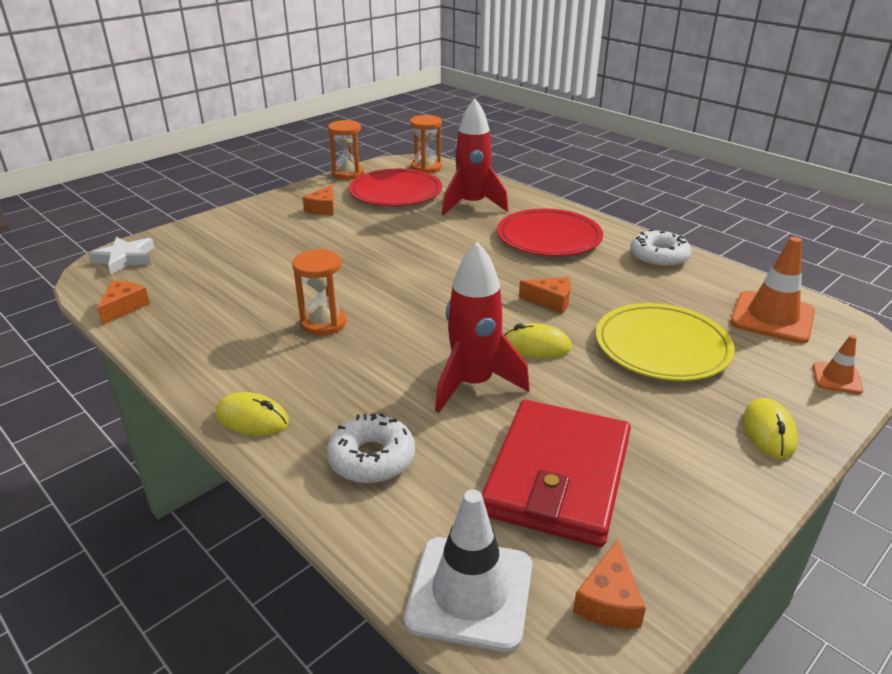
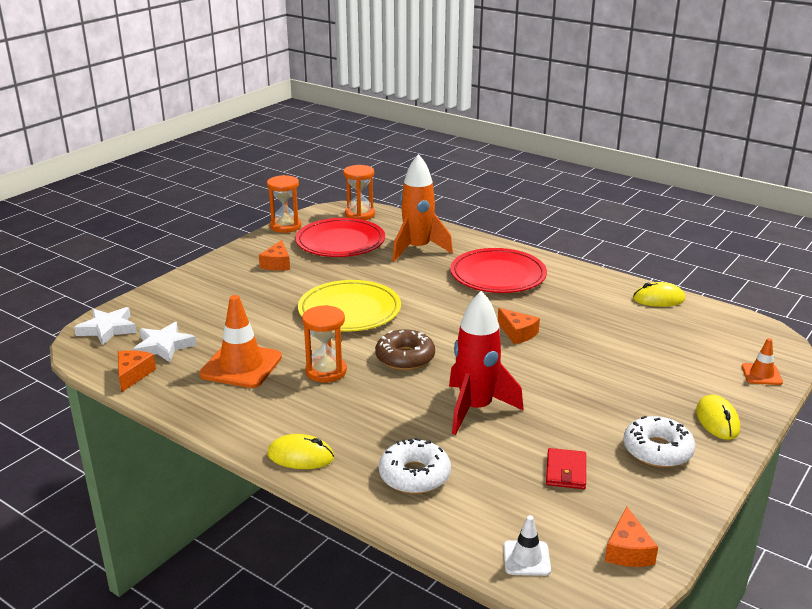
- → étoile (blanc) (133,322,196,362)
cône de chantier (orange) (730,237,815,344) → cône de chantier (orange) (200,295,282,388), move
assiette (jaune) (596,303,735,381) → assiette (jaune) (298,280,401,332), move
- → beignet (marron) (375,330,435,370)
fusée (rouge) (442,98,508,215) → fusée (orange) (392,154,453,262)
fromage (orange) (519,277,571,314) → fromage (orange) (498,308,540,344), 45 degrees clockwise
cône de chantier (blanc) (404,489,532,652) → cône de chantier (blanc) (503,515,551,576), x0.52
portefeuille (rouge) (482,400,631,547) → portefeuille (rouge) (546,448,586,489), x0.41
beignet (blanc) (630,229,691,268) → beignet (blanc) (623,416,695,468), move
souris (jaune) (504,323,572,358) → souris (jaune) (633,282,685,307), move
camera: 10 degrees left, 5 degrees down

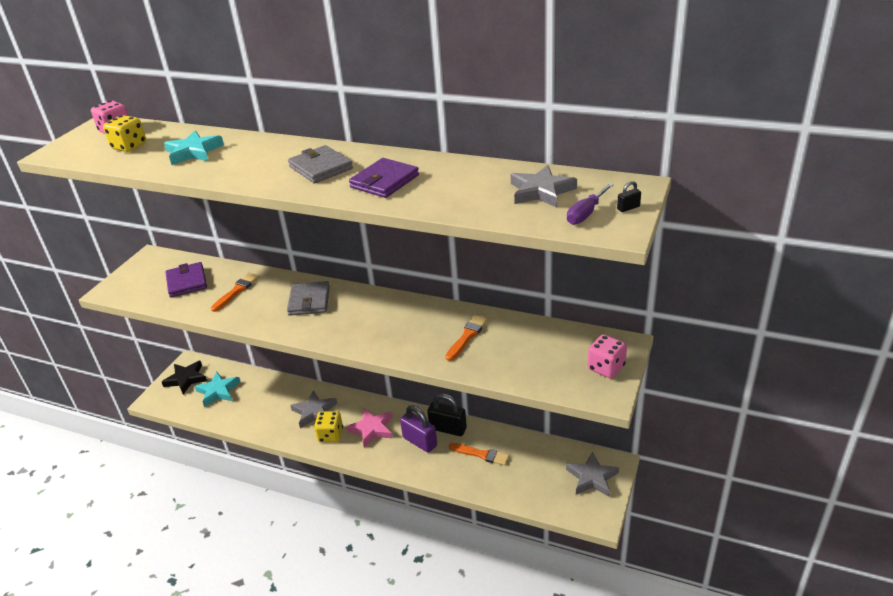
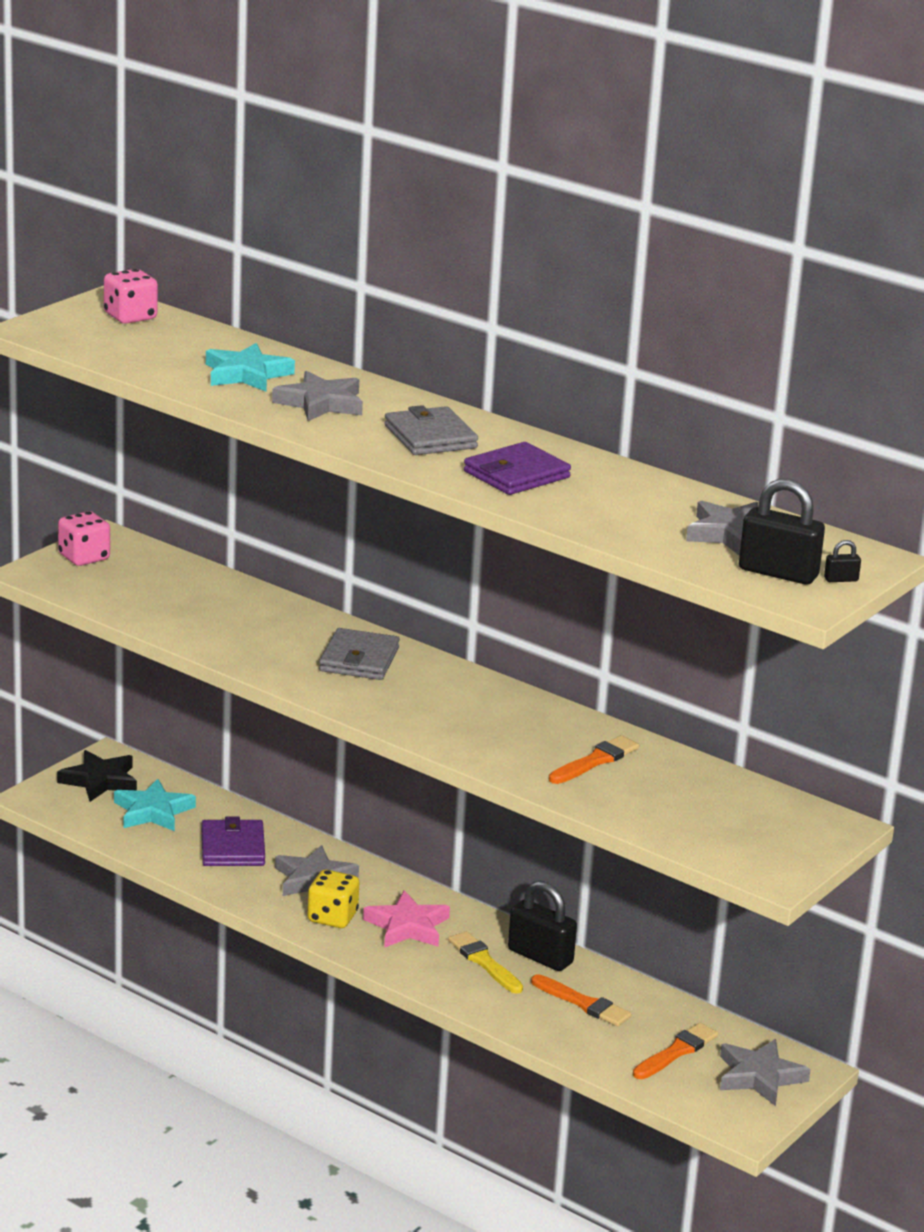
dé (rose) (588,334,627,378) → dé (rose) (58,511,110,566), move
portefeuille (violet) (165,262,207,297) → portefeuille (violet) (202,816,265,866), move
- → étoile (gris) (272,371,363,421)
cadenas (violet) (400,405,437,453) → pinceau (jaune) (448,931,523,994)
pinceau (orange) (211,273,259,312) → pinceau (orange) (633,1023,718,1079), move
tournevis (violet) (567,183,614,225) → cadenas (noir) (739,479,825,585)
dé (jaune) (103,115,147,152) → -
camera: 10 degrees right, 10 degrees down

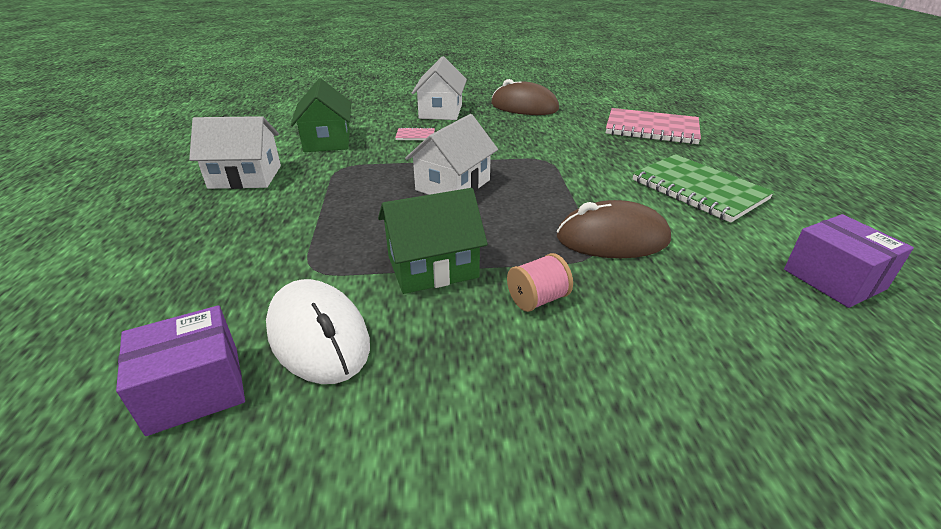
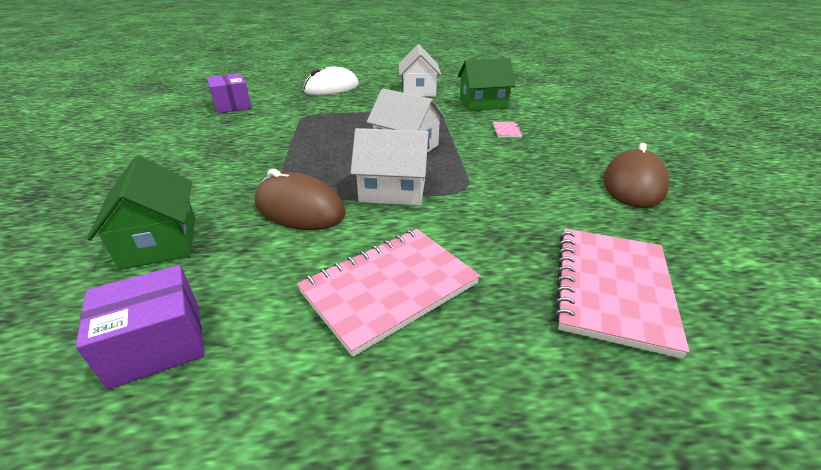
maison (vert) (378,188,488,294) → maison (vert) (87,155,195,270), move
souris (marron) (557,200,671,258) → souris (marron) (255,169,345,230), 60 degrees counterclockwise
carnet (vert) (633,154,774,223) → carnet (rose) (297,229,480,357)
souris (blanc) (266,279,370,384) → souris (blanc) (303,66,359,95), move
maison (blanc) (412,56,467,120) → maison (blanc) (351,128,430,206), move
bobine (rose) (507,253,573,312) → -
camera: 90 degrees right, 0 degrees up

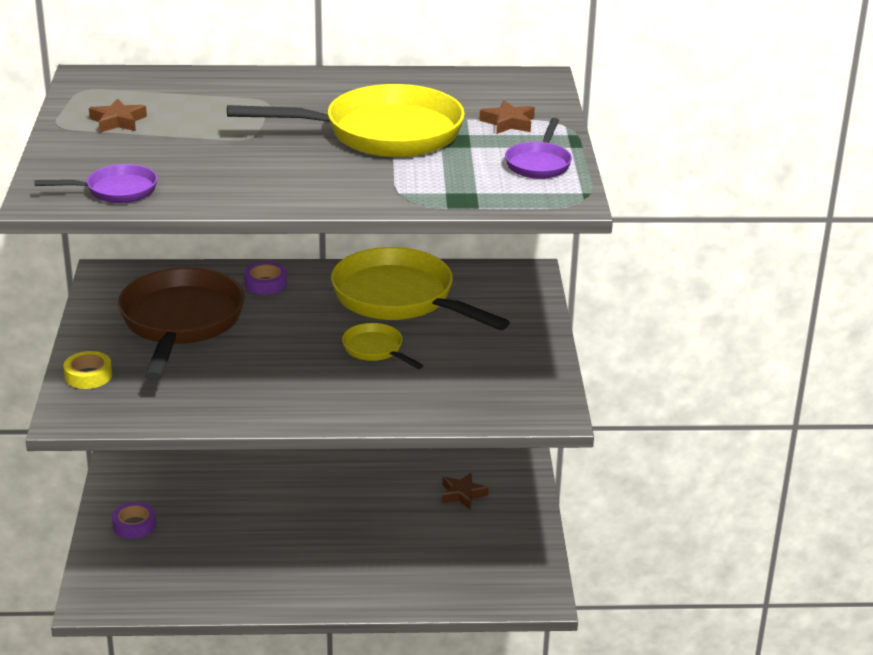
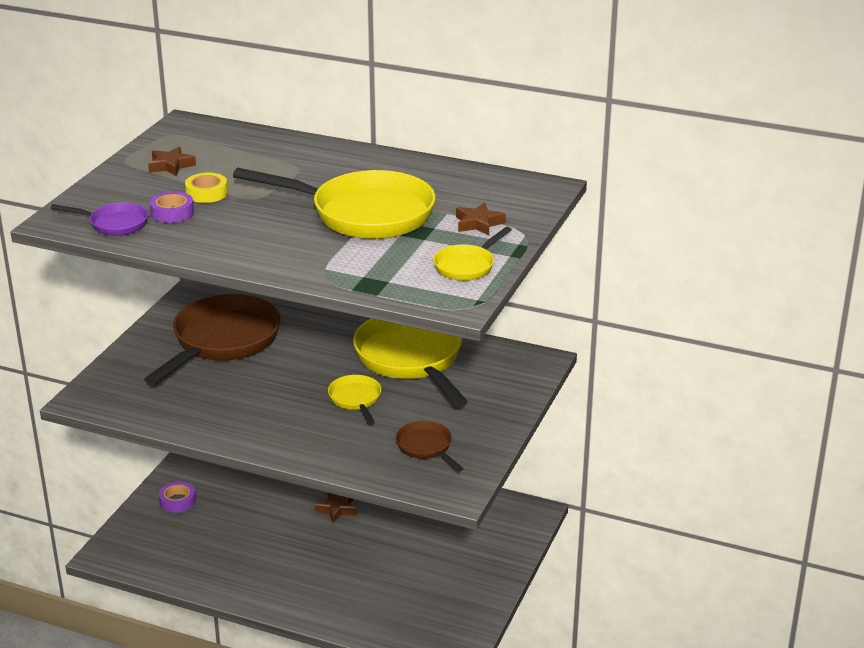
ruban adhésif (violet) (244,262,287,295) → ruban adhésif (violet) (150,191,194,223), move
ruban adhésif (jaune) (63,351,112,389) → ruban adhésif (jaune) (185,173,228,203), move
étoile (marron) (442,473,488,509) → étoile (marron) (314,492,357,523), move
- → poêle (marron) (396,421,464,472)
poêle (violet) (505,118,572,179) → poêle (jaune) (433,227,512,281)
camera: 25 degrees right, 0 degrees up

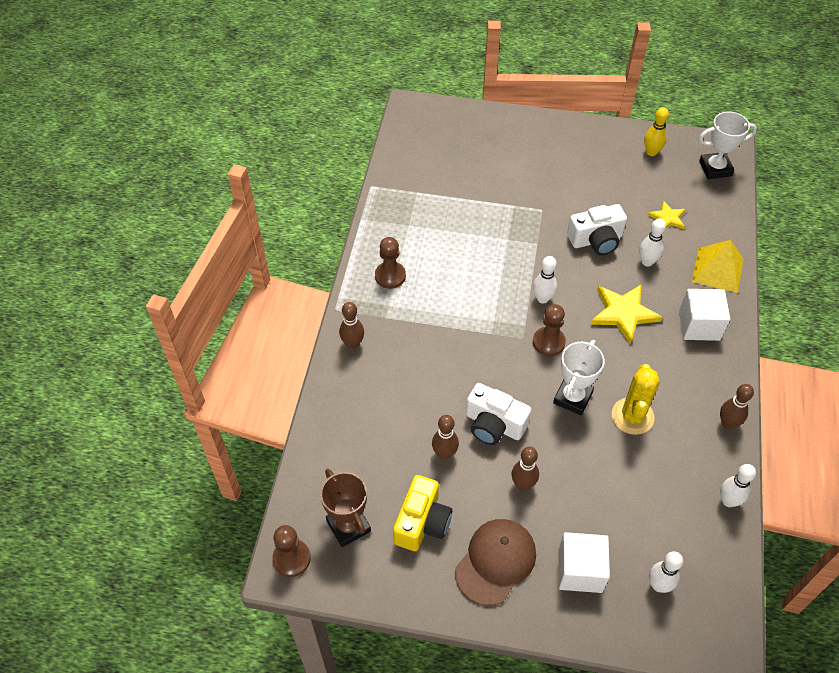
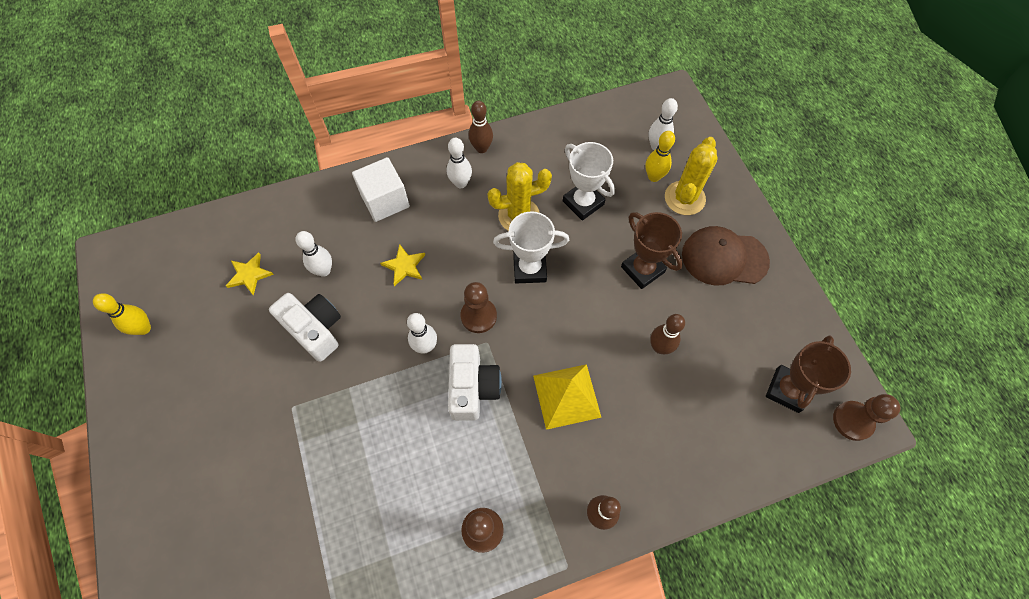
étoile (jaune) (590,285,663,345) → étoile (jaune) (380,244,425,286), x0.59
quille (blanc) (720,464,756,507) → quille (blanc) (447,138,472,188), move
appareil photo (blanc) (466,383,532,445) → appareil photo (blanc) (448,344,502,421), move
pyramide (jaune) (692,240,743,293) → pyramide (jaune) (533,364,601,430), move
trophée (blanc) (699,111,757,179) → trophée (blanc) (563,142,615,221), move
quille (marron) (512,447,539,490) → trophée (marron) (621,212,683,289)
- → quille (jaune) (645,131,675,182)
cube (blanc) (559,532,610,593) → cactus (jaune) (665,137,717,215)
appareil photo (jaune) (393,475,452,551) → -
camera: 120 degrees left, 10 degrees up

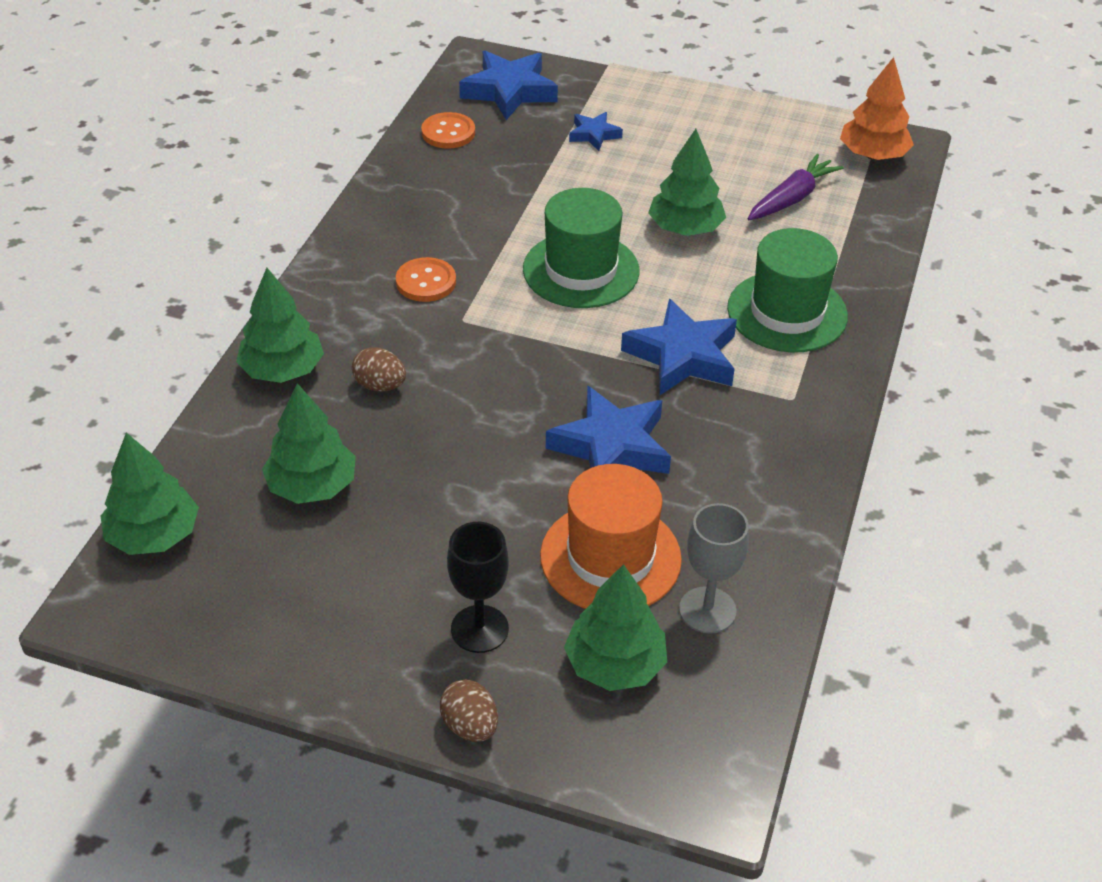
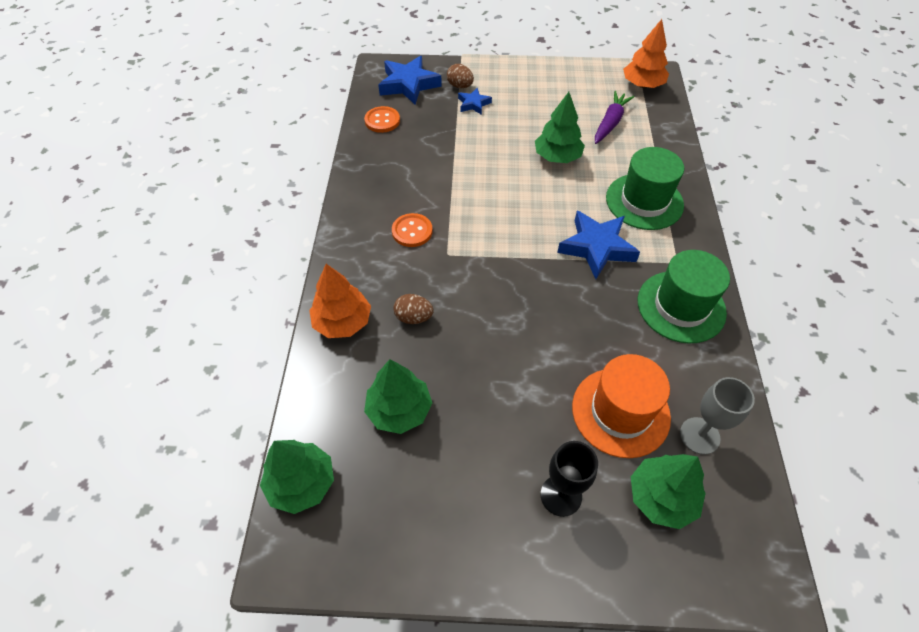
arbre (vert) (236,268,324,383) → arbre (orange) (309,264,371,338)
œuf (marron) (440,679,498,742) → œuf (marron) (447,64,474,88), move
chapeau (vert) (523,188,640,308) → chapeau (vert) (638,250,730,343), move
étoile (bleu) (546,386,671,474) → -
camera: 15 degrees left, 10 degrees up

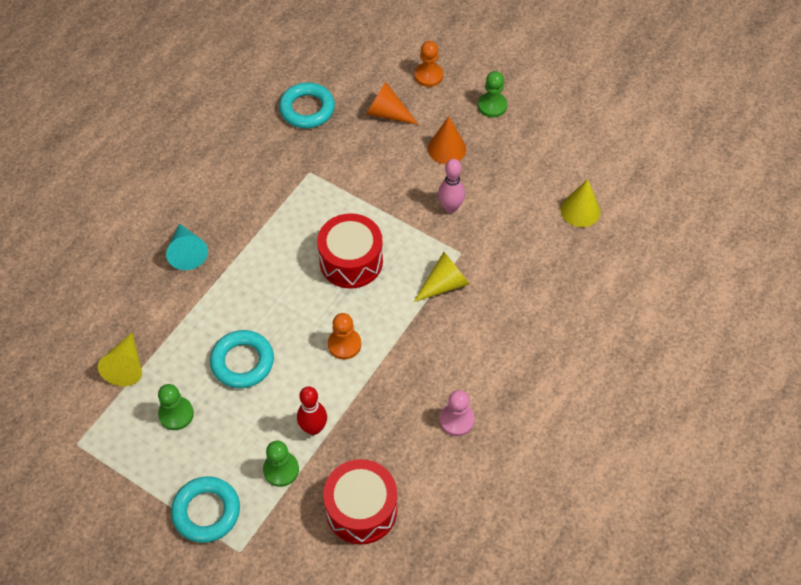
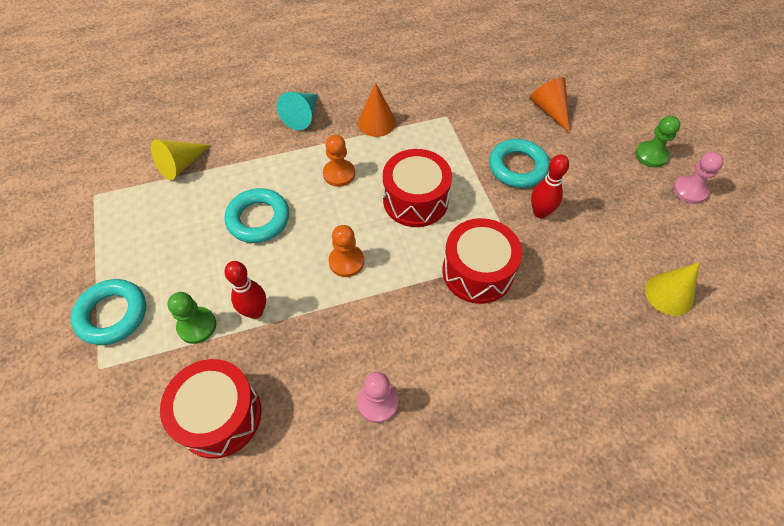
pion (orange) (414,41,443,87) → pion (orange) (323,135,355,187), move
cône (orange) (428,116,466,164) → cône (orange) (358,82,396,137), move
cône (jaune) (414,252,469,302) → tambour (rouge) (442,218,522,304)
anneau (turquoise) (279,82,335,128) → anneau (turquoise) (489,139,550,188), move
quille (rose) (438,159,465,213) → quille (rouge) (531,154,569,218)
- → pion (rose) (673,152,724,204)
pion (vert) (158,384,194,430) → -
camera: 40 degrees right, 0 degrees up

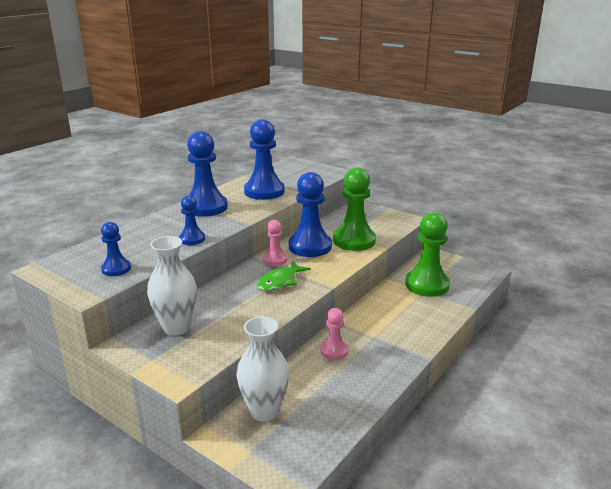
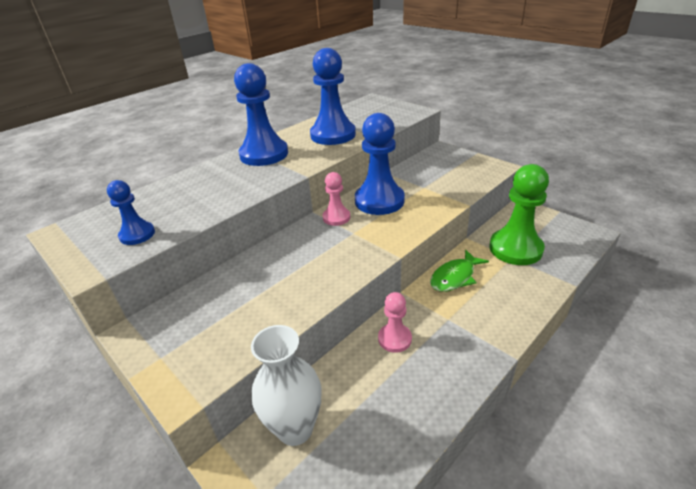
poisson (vert) (257,261,311,291) → poisson (vert) (430,250,489,292), move
vase (blanc) (147,236,197,336) → -
pion (bleu) (179,195,205,245) → -
pion (vert) (333,167,376,251) → -
camera: 10 degrees right, 10 degrees up

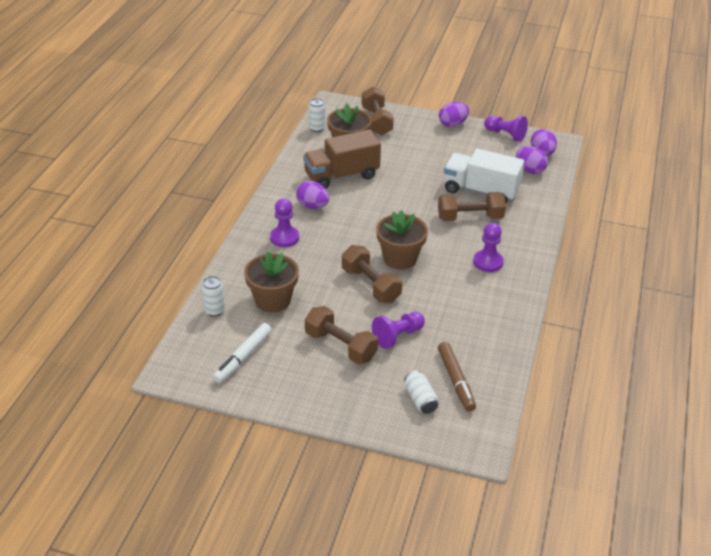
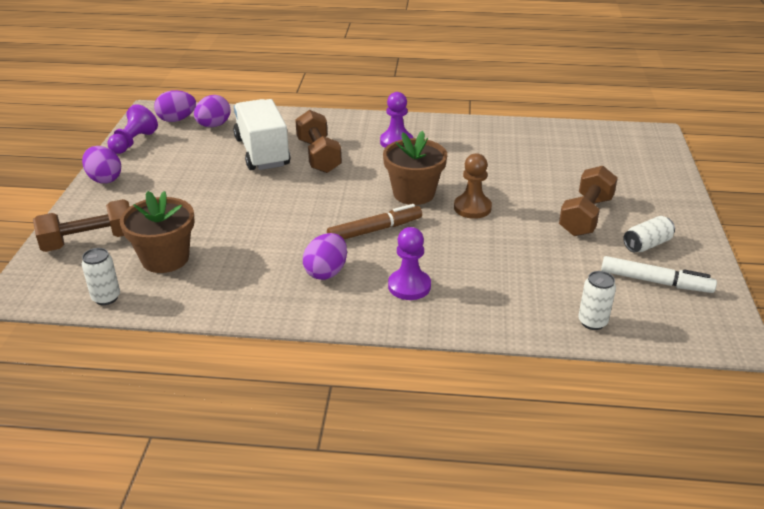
camion (blanc) (444,149,524,203) → camion (blanc) (233,99,290,170), 150 degrees clockwise
feutre (marron) (438,342,476,412) → feutre (marron) (327,204,422,239), move
haltère (marron) (342,245,402,303) → pion (marron) (454,153,492,219)
canette (blanc) (404,370,439,414) → canette (blanc) (623,216,675,253), move
pot de fleurs (marron) (244,252,299,313) → -
camion (marron) (303,130,381,189) → -
pion (violet) (372,312,425,349) → -
camera: 100 degrees left, 5 degrees down

